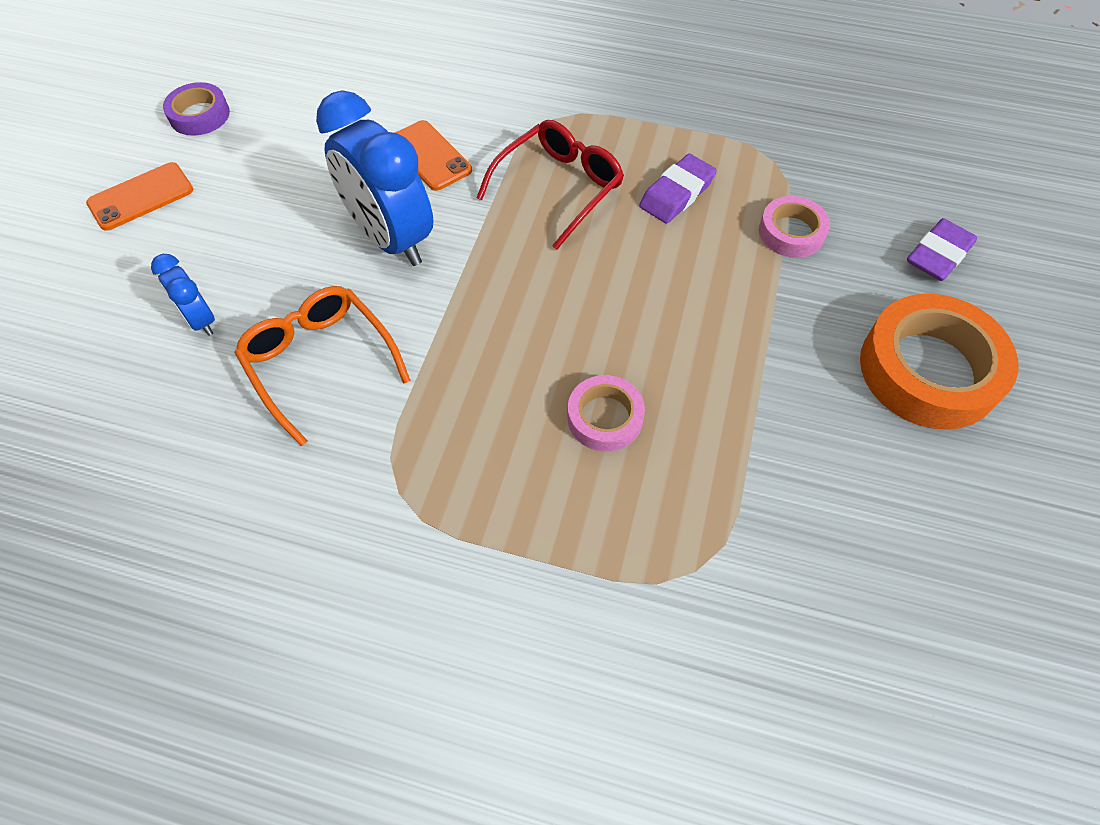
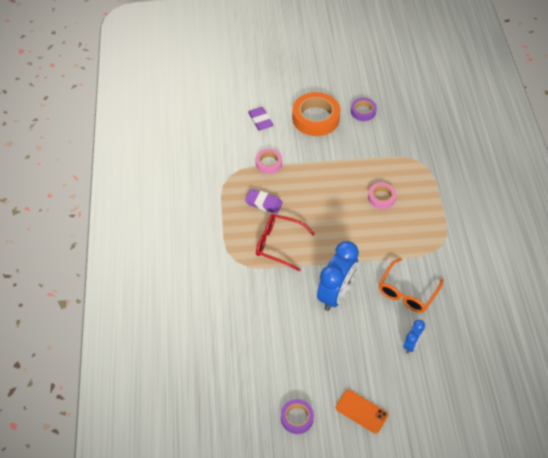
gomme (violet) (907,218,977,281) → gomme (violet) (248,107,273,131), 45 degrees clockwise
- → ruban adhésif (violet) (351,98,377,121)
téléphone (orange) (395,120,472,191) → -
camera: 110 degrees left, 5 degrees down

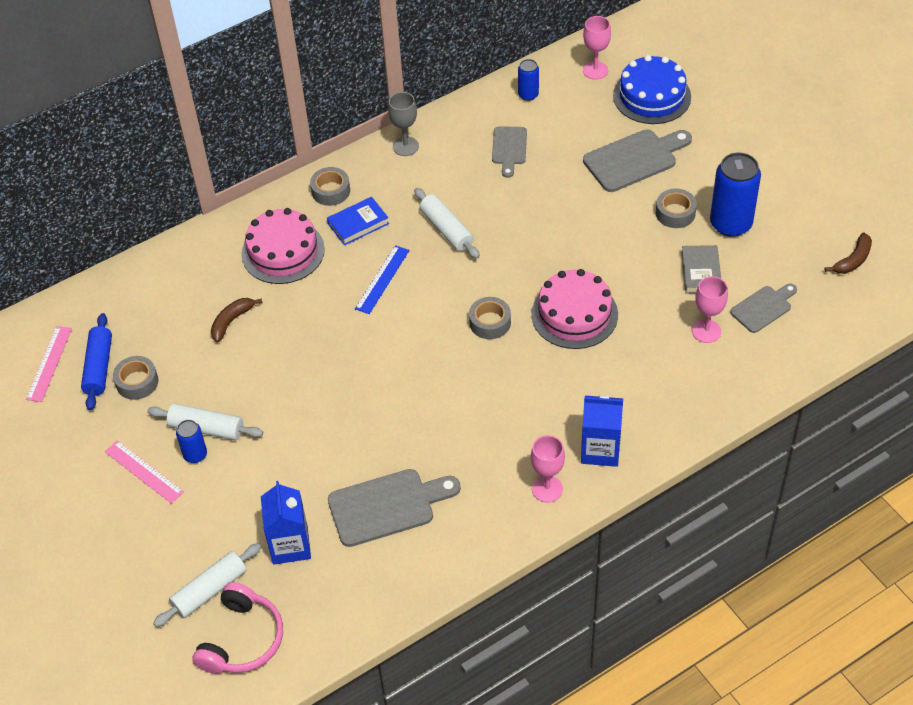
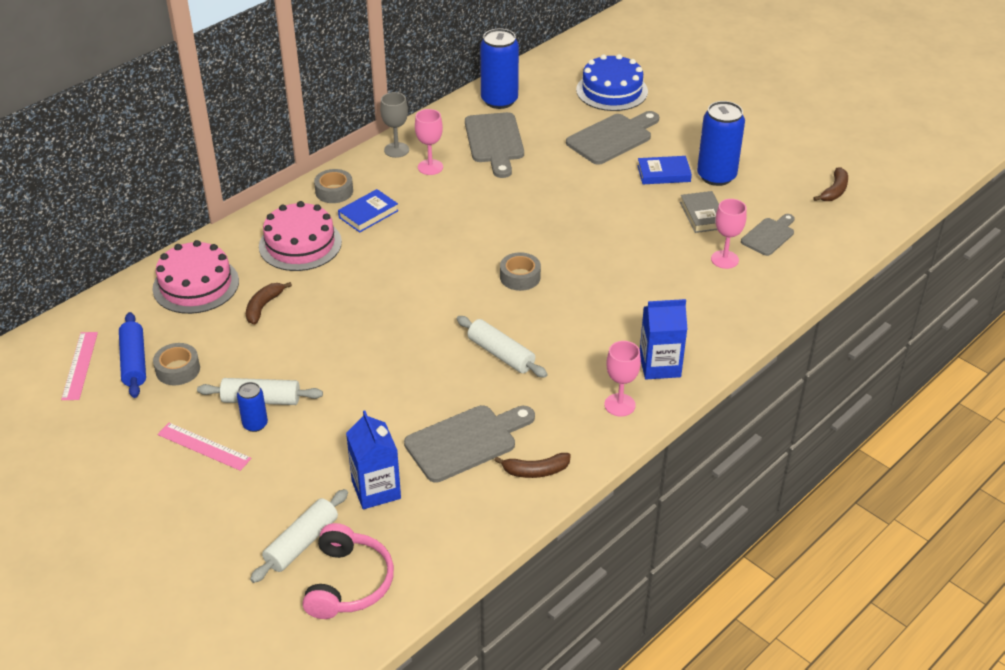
gâteau (rose) (531,269,618,349) → gâteau (rose) (152,240,239,314), move
verre à pied (rose) (583,16,611,80) → verre à pied (rose) (415,109,443,175), move
rouleau à pâtisserie (blanc) (414,188,480,259) → rouleau à pâtisserie (blanc) (457,316,548,378), move
planche à découper (gris) (492,126,527,178) → planche à découper (gris) (465,112,524,178), x1.64
canette (bleu) (518,59,539,101) → canette (bleu) (480,28,519,109), x1.93
- → banane (marron) (494,453,571,478)
ruban adhésif (gris) (656,189,697,228) → livre (bleu) (637,156,692,184)
règle (bleu) (355,245,409,314) → -
camera: 15 degrees left, 10 degrees down

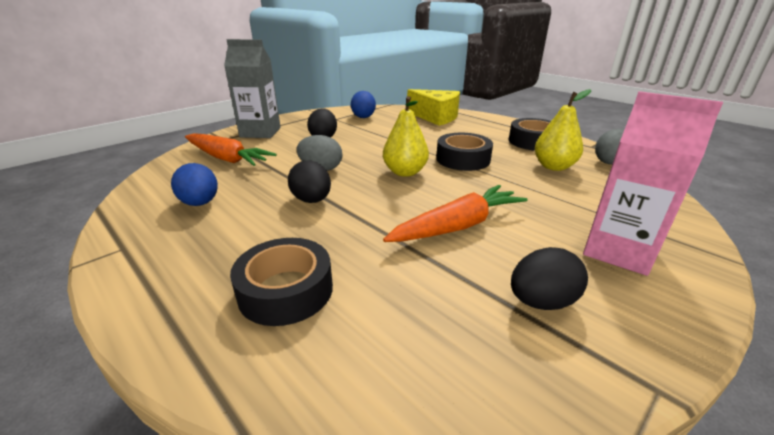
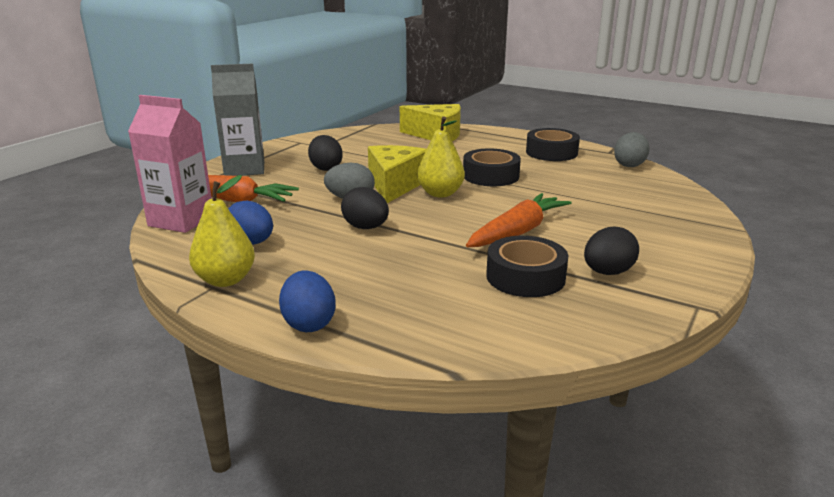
brique de lait (rose) (583,91,723,276) → brique de lait (rose) (128,95,212,233), move
poire (jaune) (535,89,591,171) → poire (jaune) (189,175,255,287), move
œuf (bleu) (351,91,376,118) → œuf (bleu) (279,271,336,332), move
- → fromage (jaune) (368,145,426,203)
ruban adhésif (noir) (230,238,333,326) → ruban adhésif (noir) (486,236,568,297), move
camera: 15 degrees left, 5 degrees down

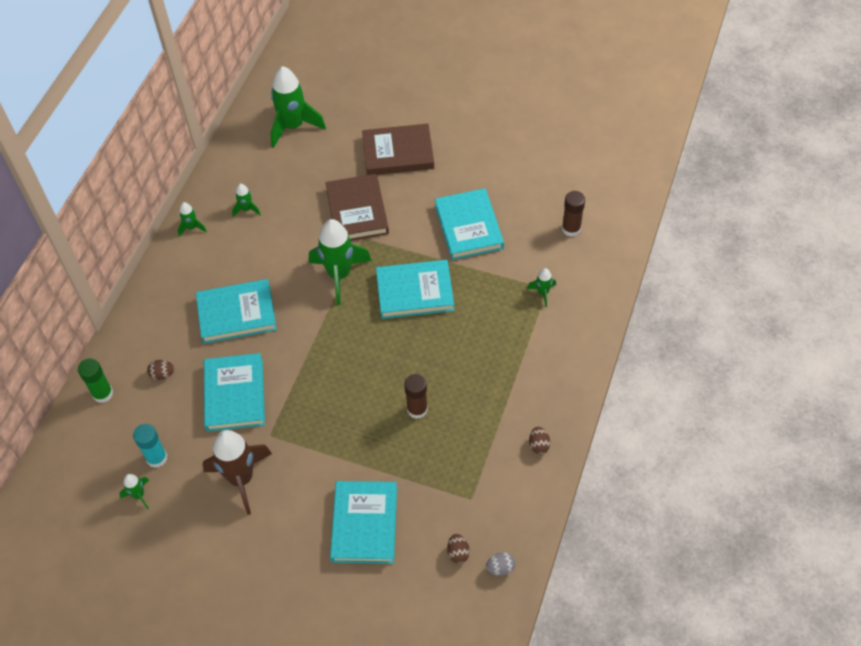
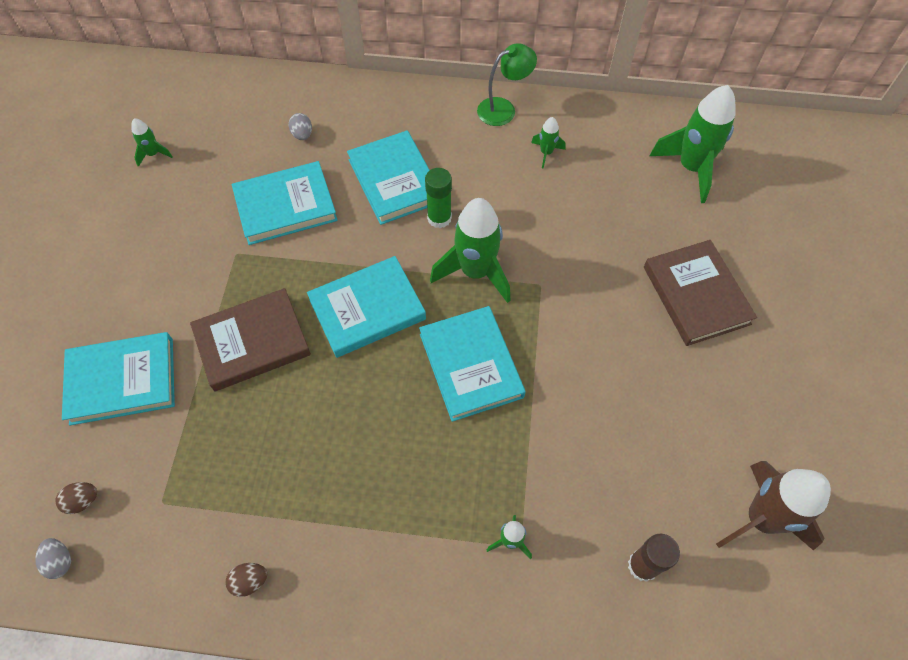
livre (marron) (326,174,389,241) → livre (marron) (190,288,311,392), move
œuf (marron) (147,360,174,380) → œuf (gris) (289,113,312,140)
livre (turquoise) (435,188,504,260) → livre (turquoise) (307,256,426,358), move
bâton de colle (vert) (78,358,113,403) → bâton de colle (vert) (425,168,452,228), move
fusée (vert) (178,202,207,237) → lampe (vert) (477,43,537,126)
fusée (marron) (203,430,272,515) → fusée (marron) (716,461,831,551), move
bâton de colle (turquoise) (133,424,168,468) → -
bâton de colle (marron) (404,374,428,419) → -
camera: 75 degrees right, 5 degrees up

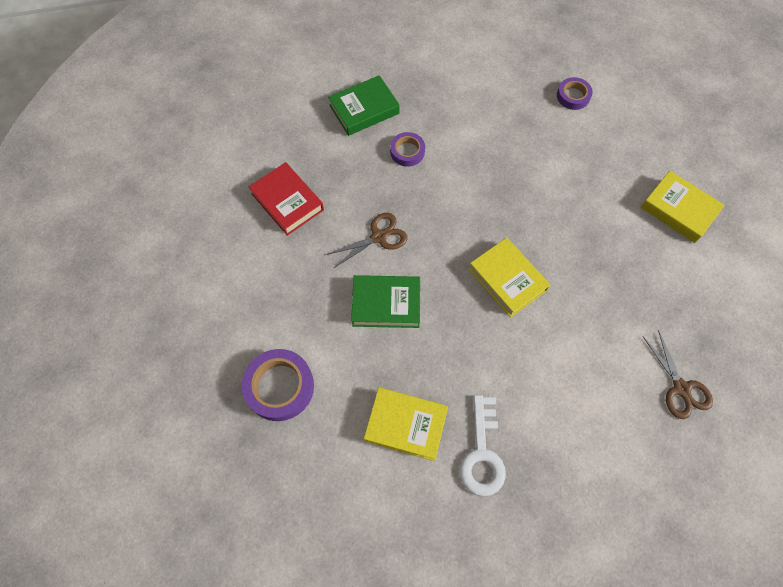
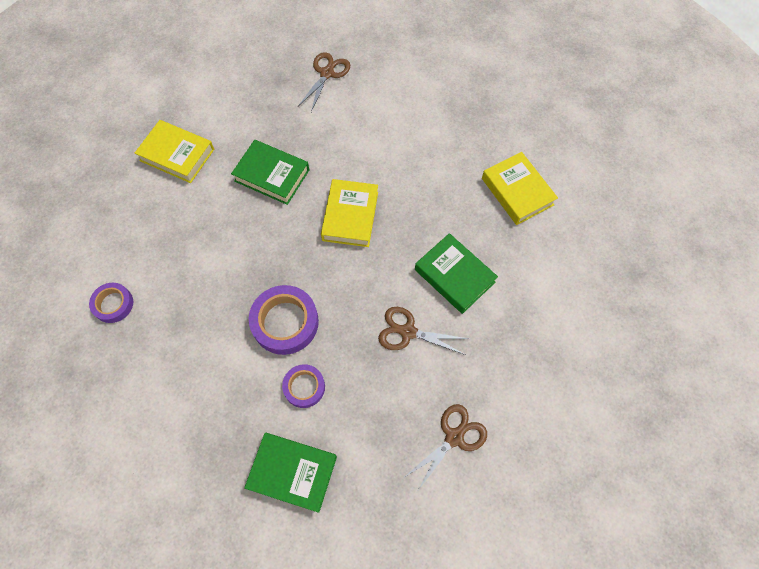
livre (jaune) (641,171,725,243) → livre (jaune) (135,120,214,183), 60 degrees counterclockwise
- → livre (vert) (231,140,309,205)
ruban adhésif (violet) (242,349,314,421) → ruban adhésif (violet) (249,285,319,355), move
livre (rouge) (249,162,324,236) → ciseaux (marron) (405,404,487,492)
clé (blanc) (459,395,506,497) → -
camera: 135 degrees left, 0 degrees up

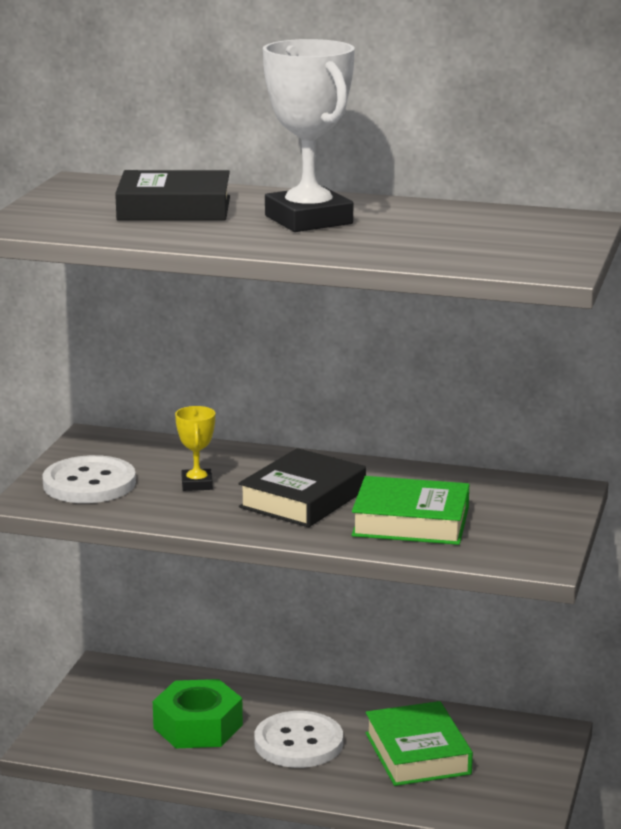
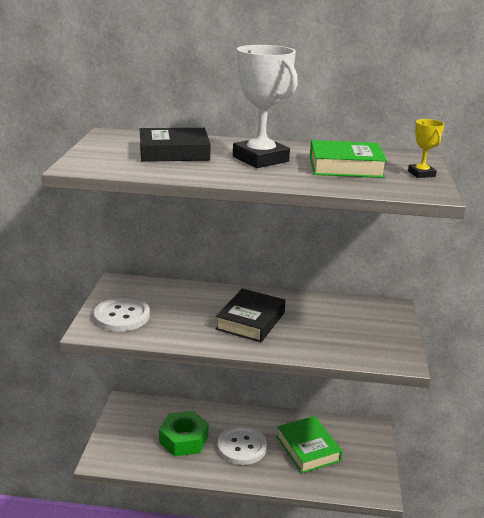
livre (vert) (352,476,469,545) → livre (vert) (310,140,387,178), move
trophée (jaune) (175,406,215,491) → trophée (jaune) (408,119,445,178), move
camera: 10 degrees left, 5 degrees up

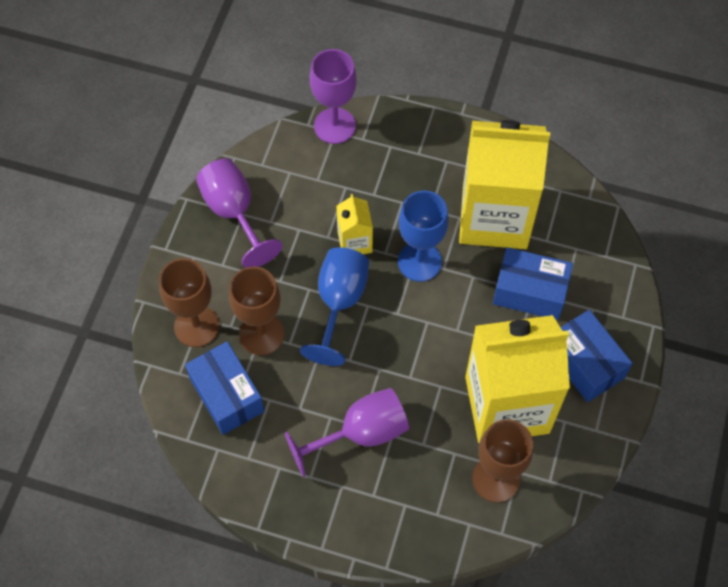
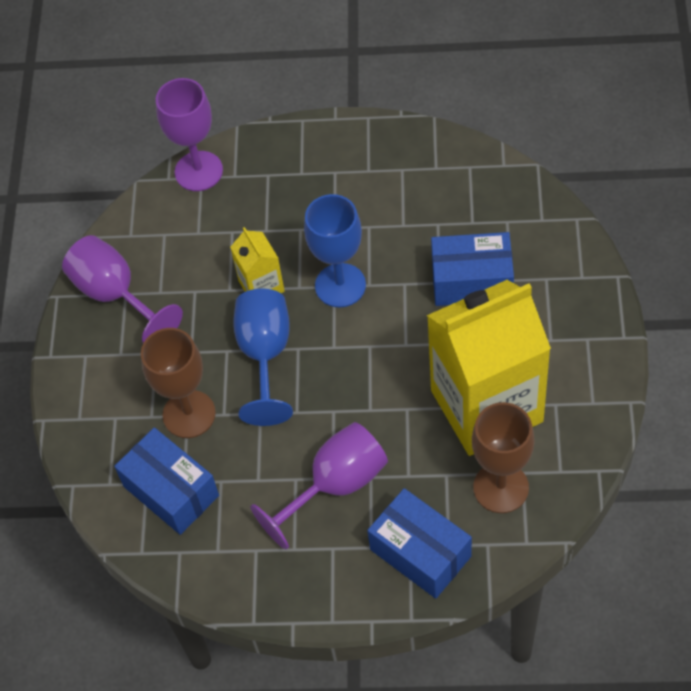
boîte (bleu) (560,310,633,402) → boîte (bleu) (367,488,472,599), move
verre à pied (marron) (159,258,219,347) → -
brique de lait (jaune) (459,120,550,249) → -
camera: 10 degrees left, 5 degrees down

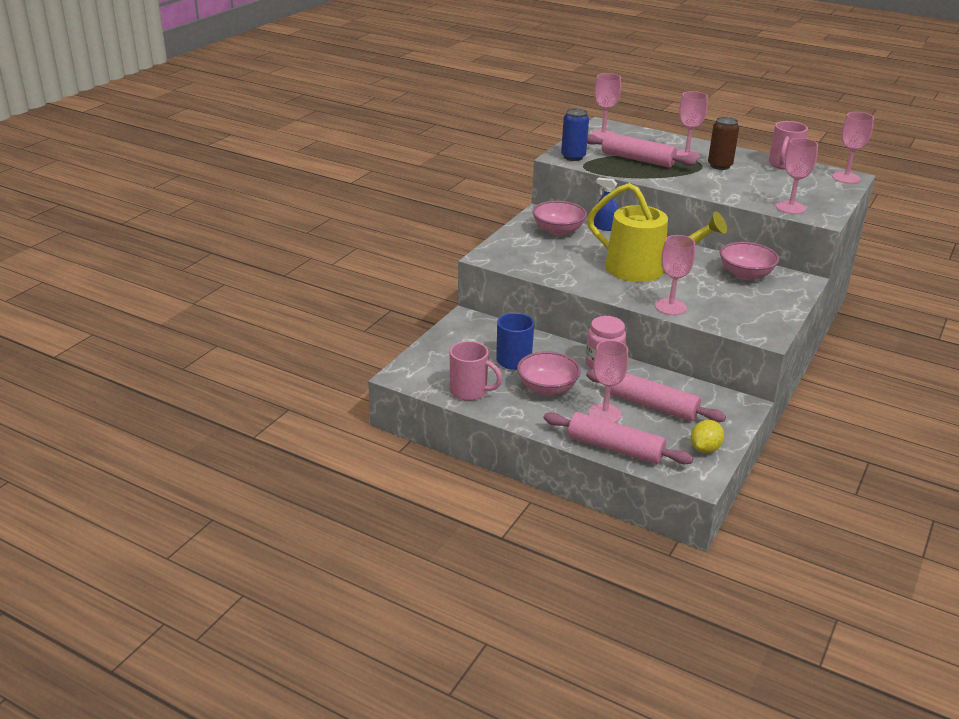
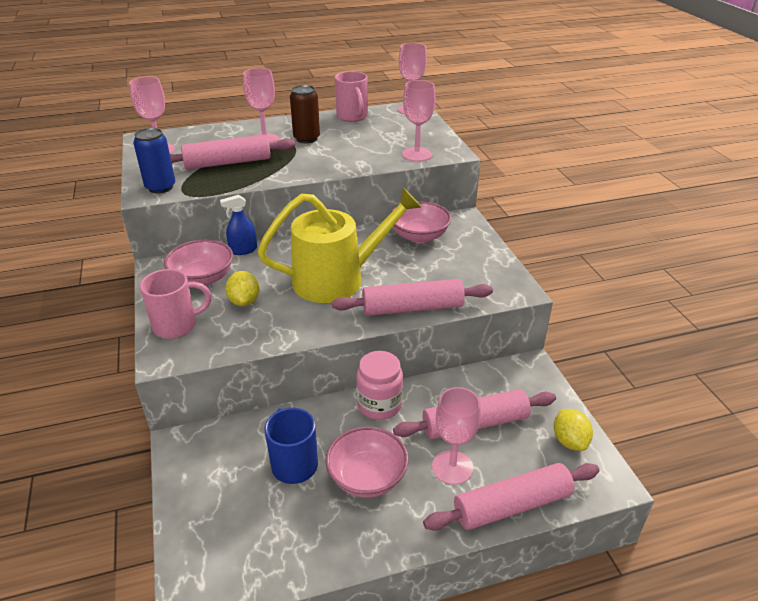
tasse (rose) (450,341,502,401) → tasse (rose) (140,269,212,339), move
- → citron (jaune) (225,271,259,306)
verre à pied (rose) (655,235,695,315) → rouleau à pâtisserie (rose) (332,279,493,316)
camera: 45 degrees left, 5 degrees up

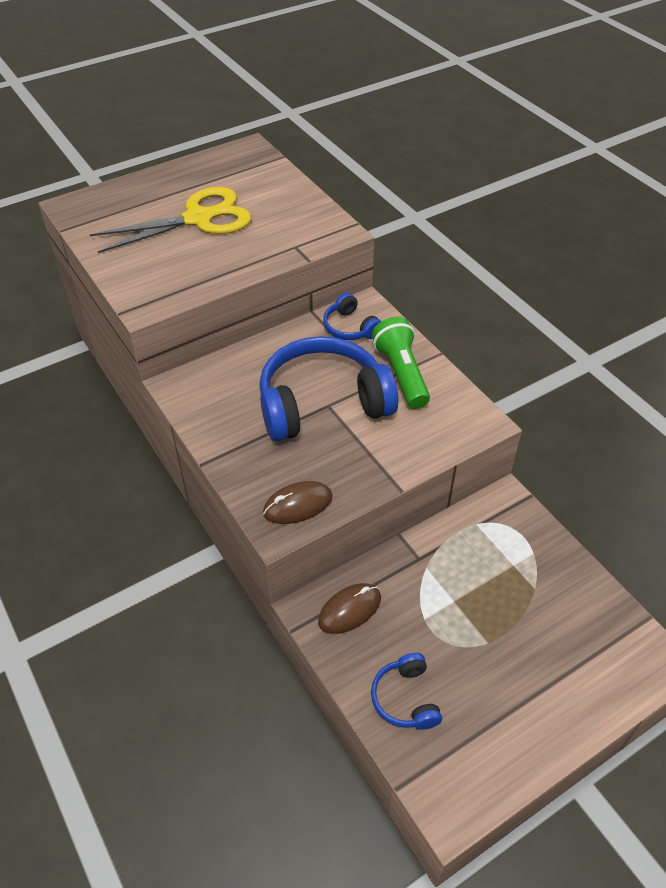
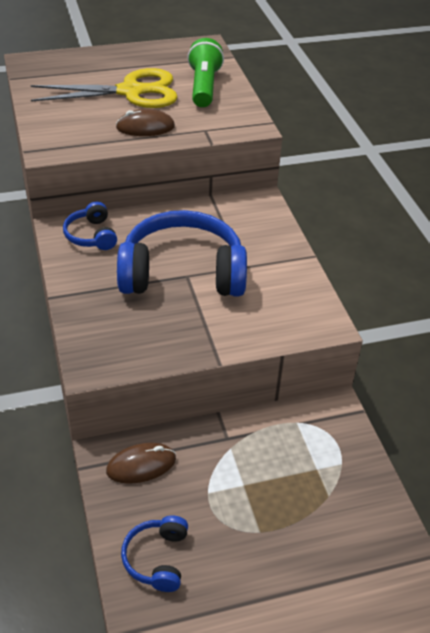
casque audio (bleu) (323,293,381,340) → casque audio (bleu) (63,201,117,250), move
souris (marron) (263,481,333,524) → souris (marron) (116,109,175,136), move
lampe de poche (vert) (372,317,430,409) → lampe de poche (vert) (187,38,224,107), move
camera: 15 degrees right, 5 degrees down

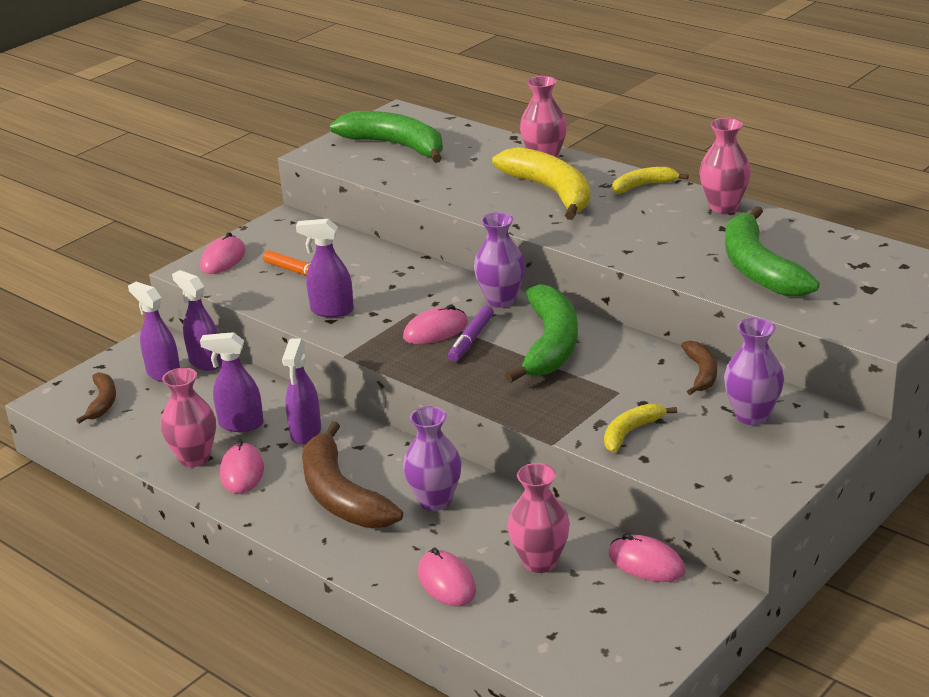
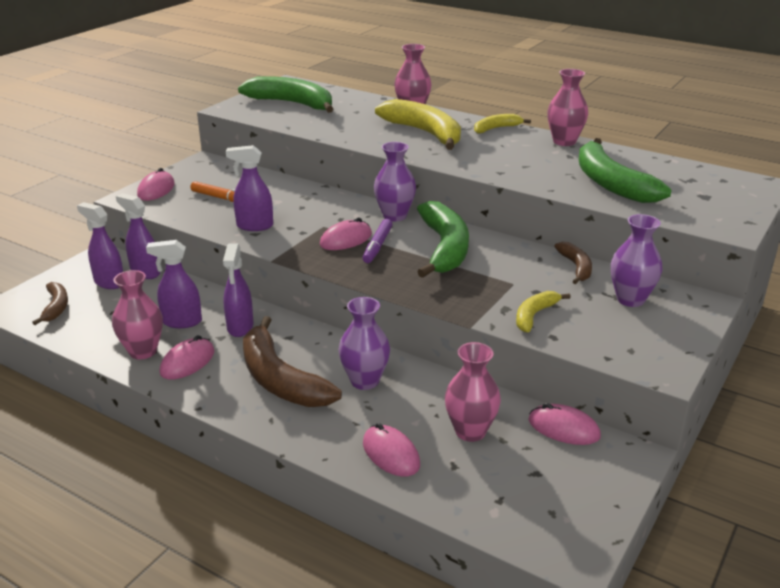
souris (rose) (220,440,264,494) → souris (rose) (159,335,215,380), 45 degrees clockwise
camera: 10 degrees left, 0 degrees up

